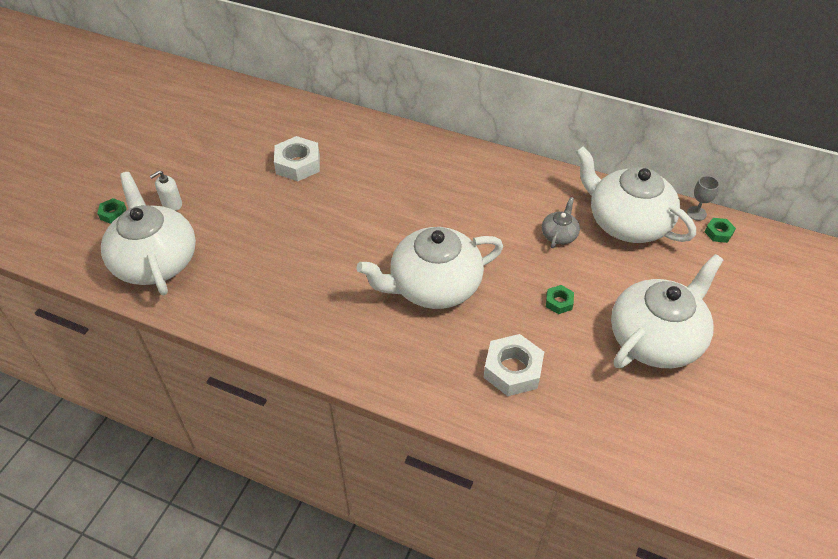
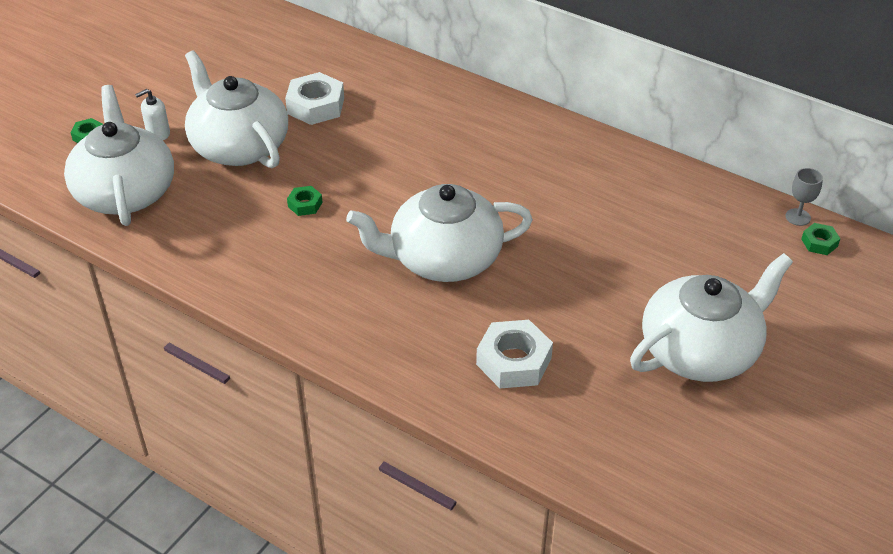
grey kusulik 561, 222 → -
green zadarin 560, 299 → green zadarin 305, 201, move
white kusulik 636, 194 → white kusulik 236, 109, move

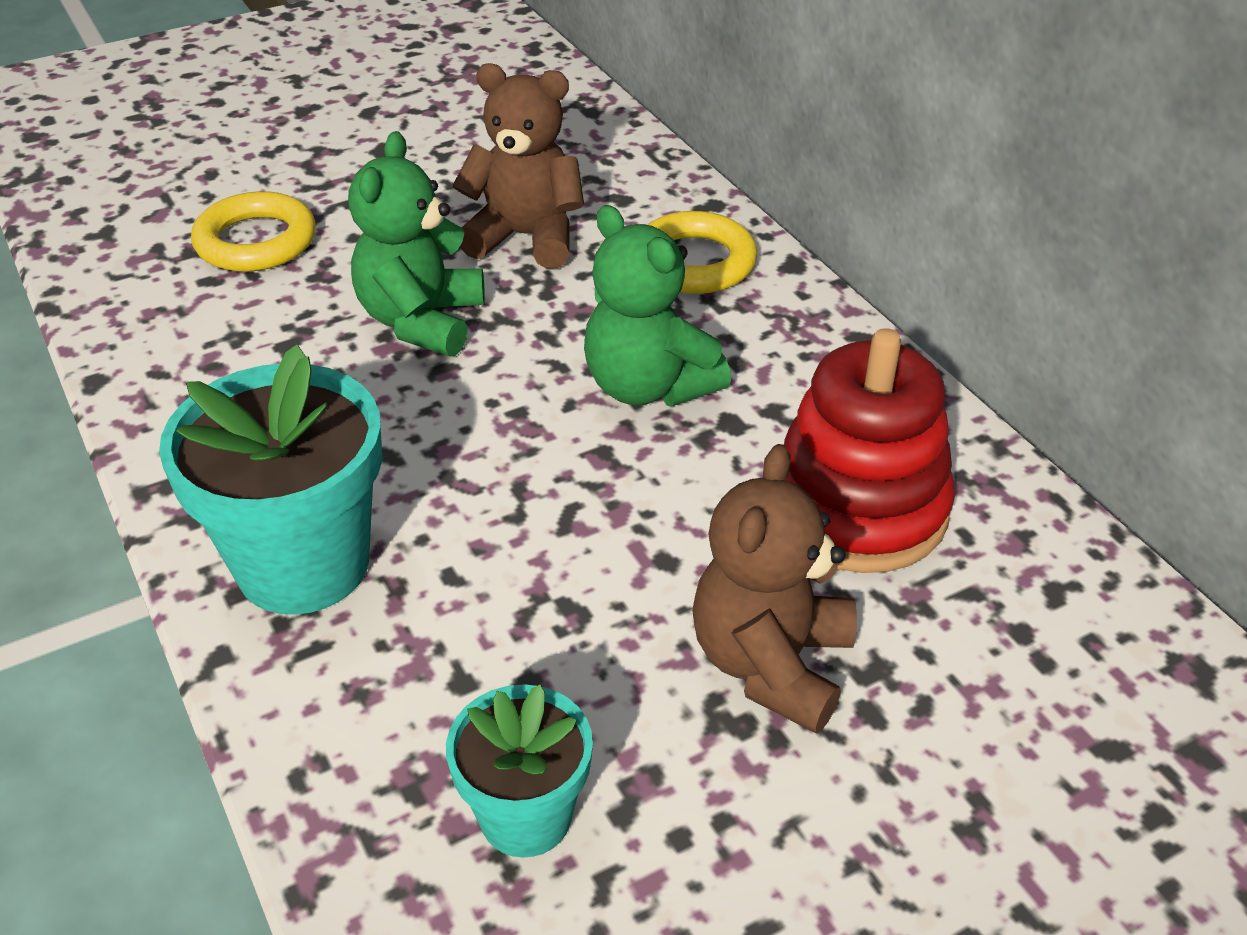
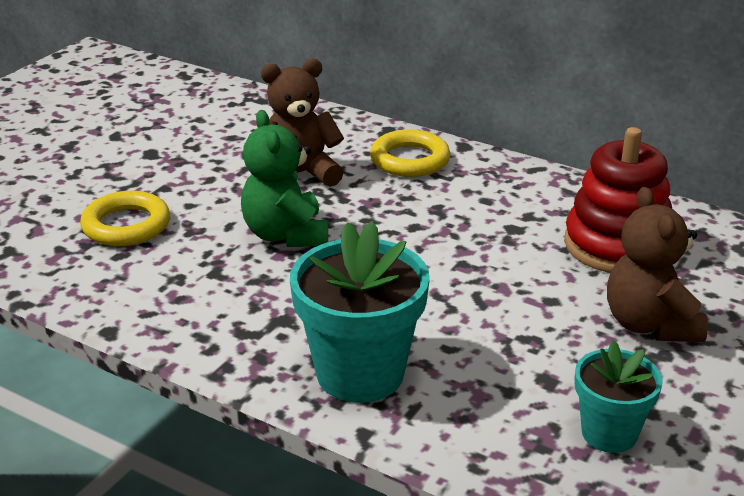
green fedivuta 657, 305 → -

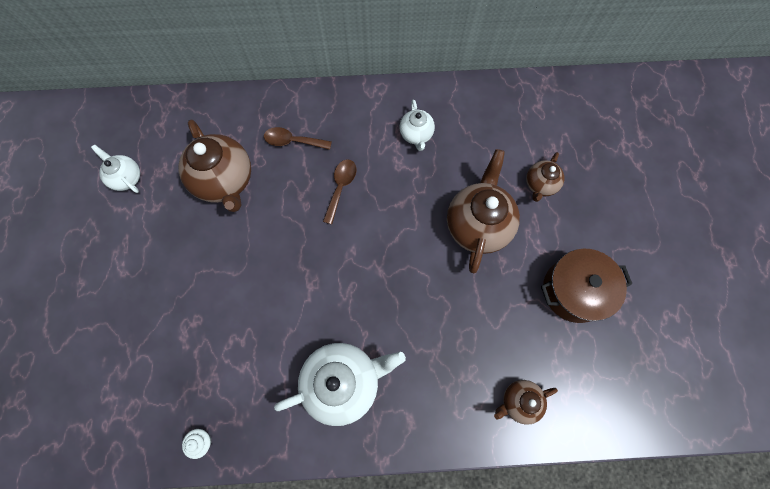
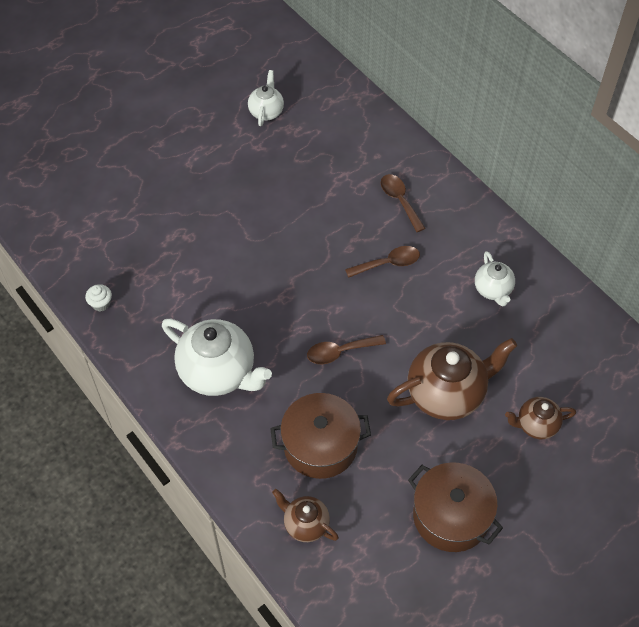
brown kusulik 214, 166 → -
white kusulik 417, 125 → white kusulik 495, 279, 60 degrees counterclockwise
- → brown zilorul 320, 436
- → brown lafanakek 346, 349

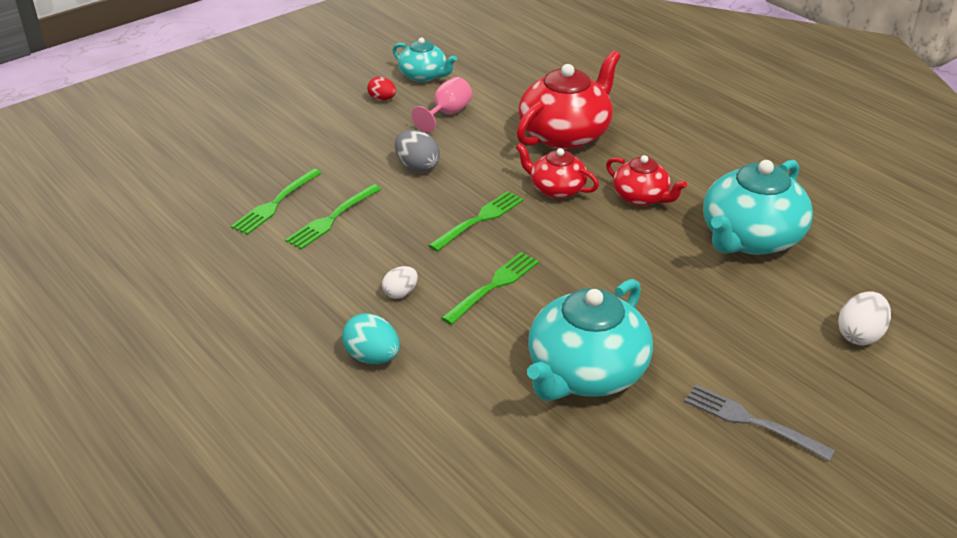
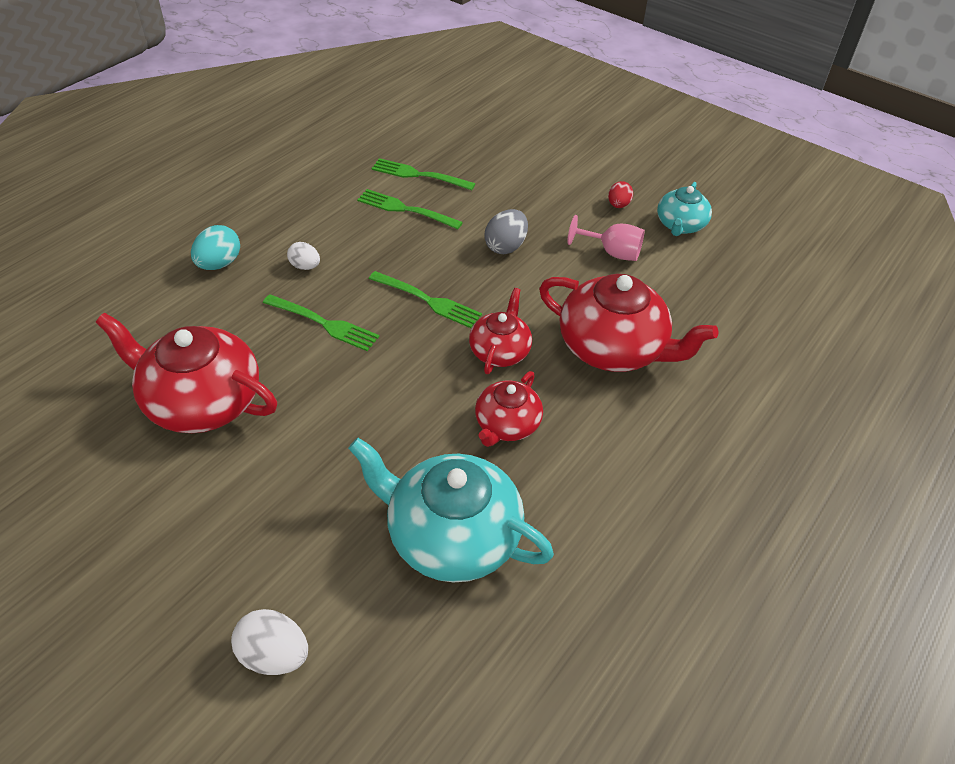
turquoise kusulik 590, 340 → red kusulik 186, 373
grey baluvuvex 760, 423 → -

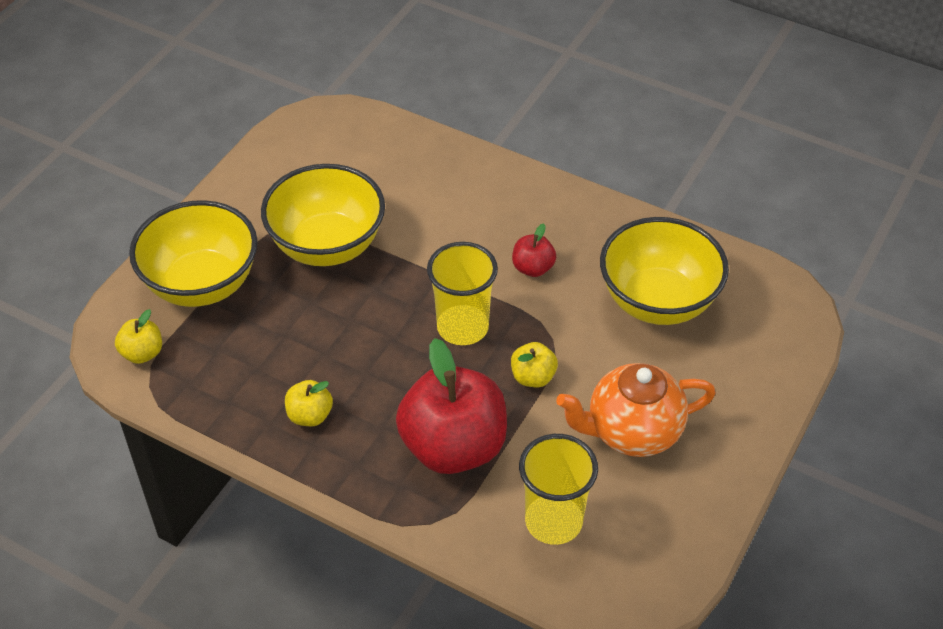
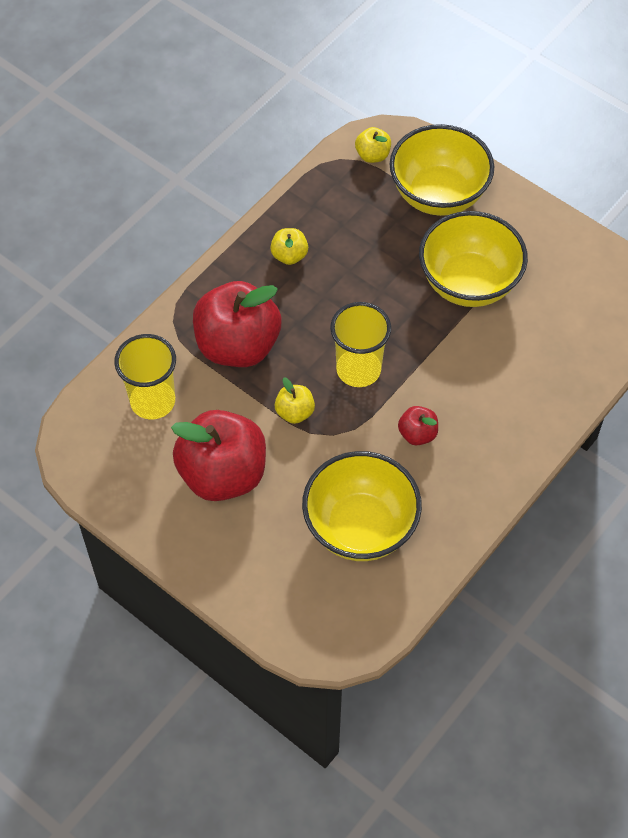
orange kusulik 636, 410 → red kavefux 218, 455

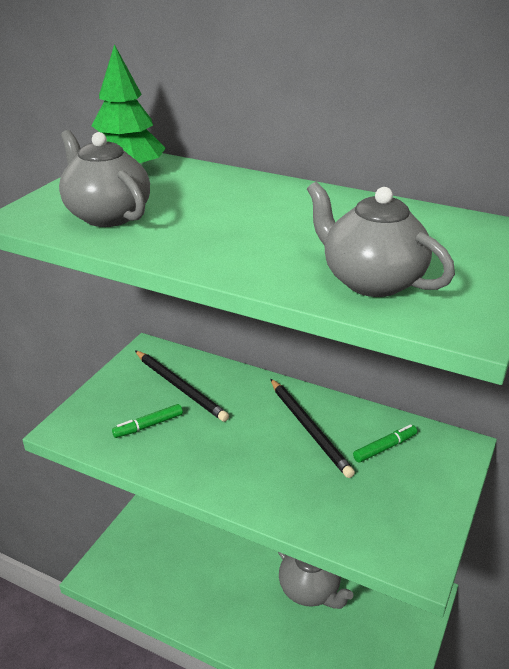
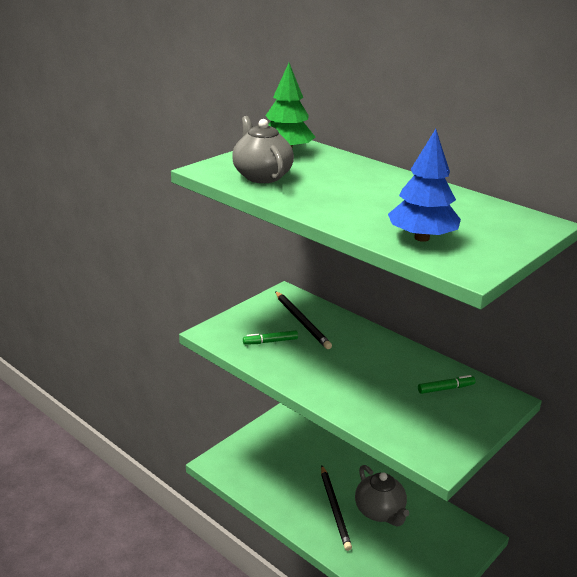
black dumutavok 312, 428 → black dumutavok 336, 508, move
grey kusulik 381, 239 → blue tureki 424, 185

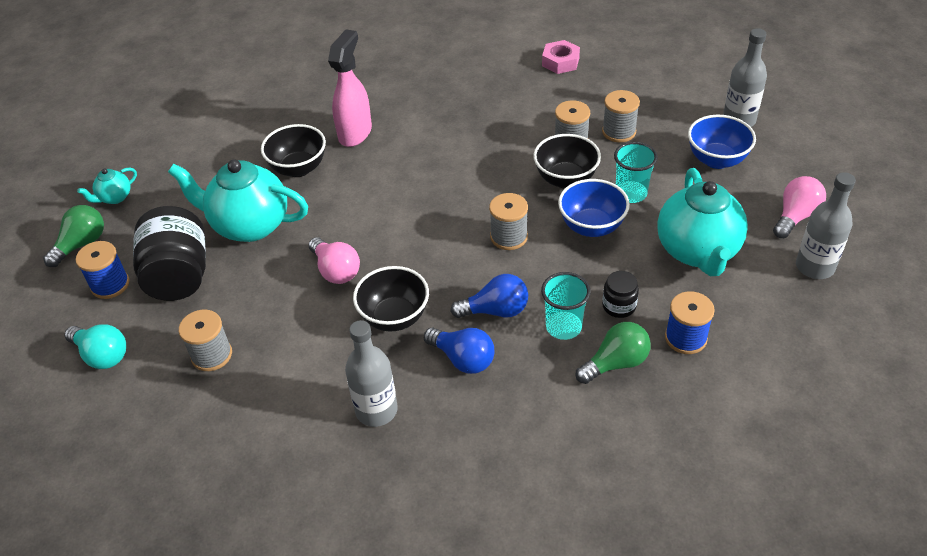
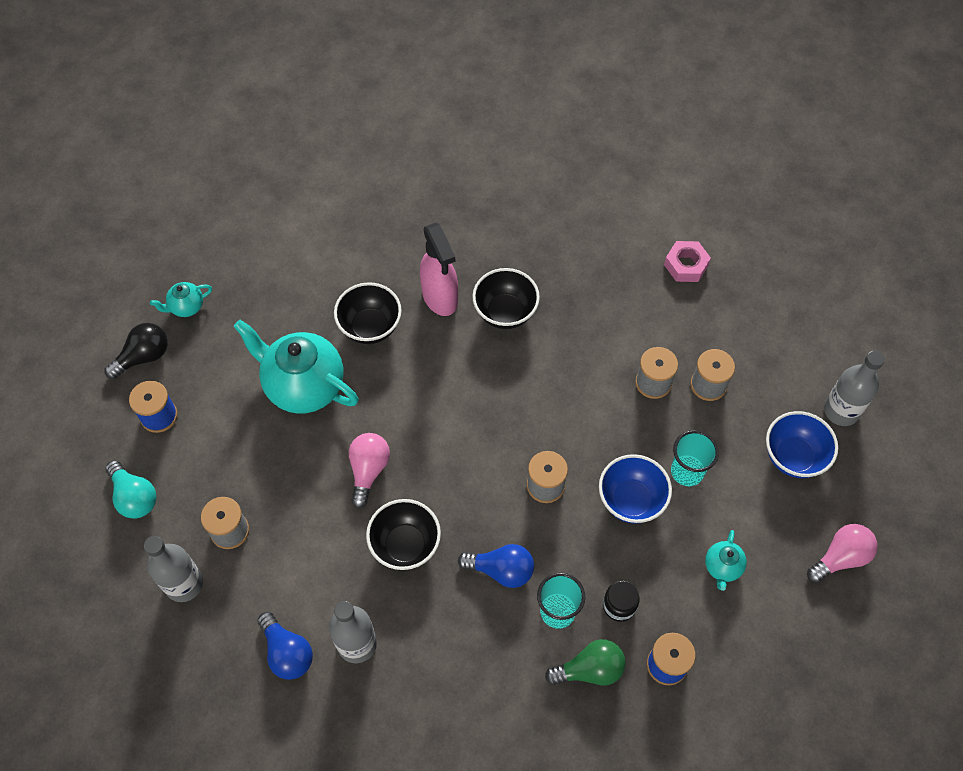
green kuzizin 73, 236 → black kuzizin 136, 351
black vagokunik 169, 253 → -
pink kuzizin 334, 260 → pink kuzizin 369, 470, 150 degrees counterclockwise
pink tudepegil 350, 88 → pink tudepegil 439, 269, 120 degrees clockwise
blue kuzizin 459, 350 → blue kuzizin 285, 646, move
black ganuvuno 567, 161 → black ganuvuno 506, 298, move
turquoise kusulik 702, 222 → turquoise kusulik 726, 560, x0.46
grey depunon 826, 225 → grey depunon 173, 569, move

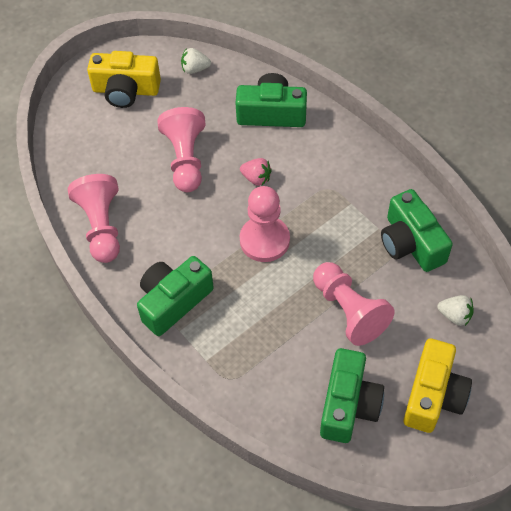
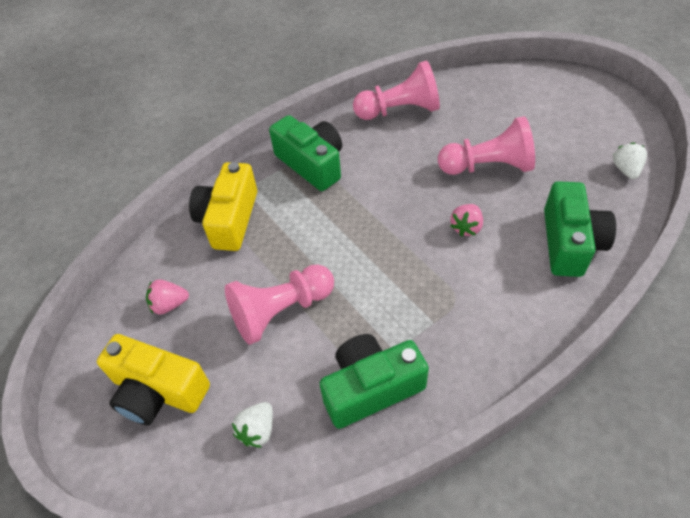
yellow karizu 124, 79 → yellow karizu 223, 206, move
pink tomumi 265, 224 → -
green karizu 352, 395 → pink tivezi 167, 297

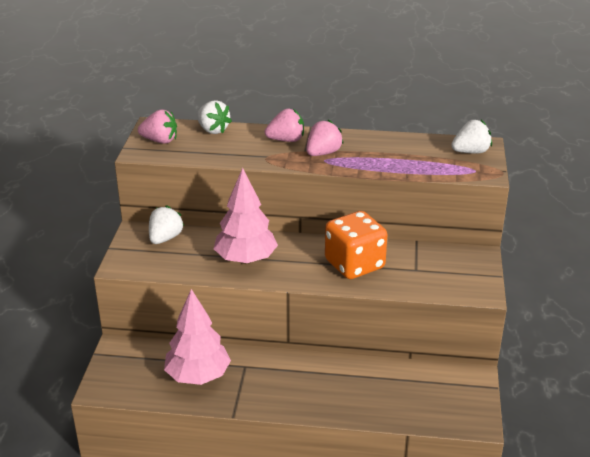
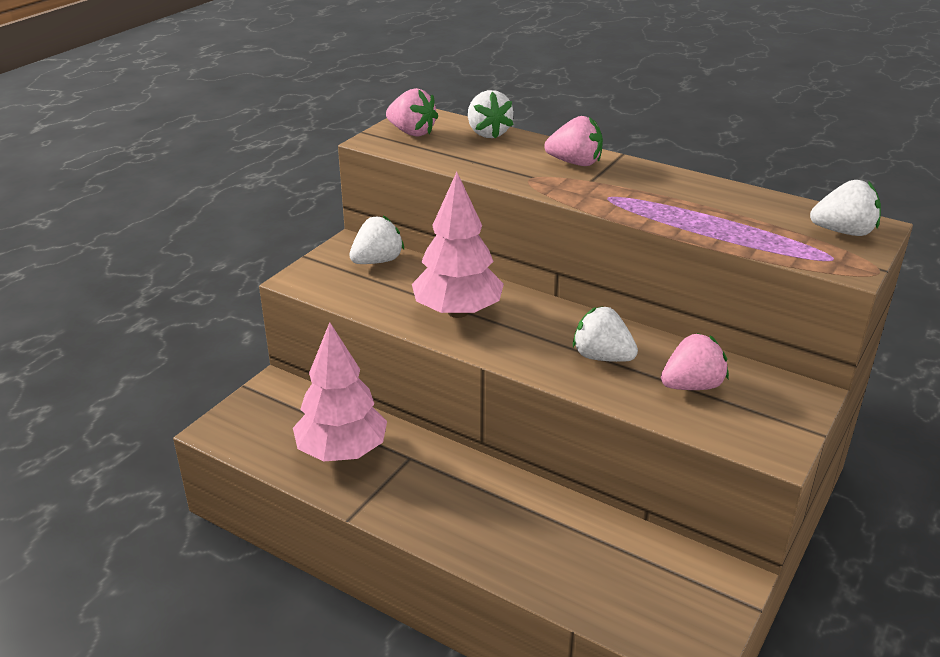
pink tivezi 325, 138 → pink tivezi 695, 361, move
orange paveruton 356, 245 → white tivezi 605, 334

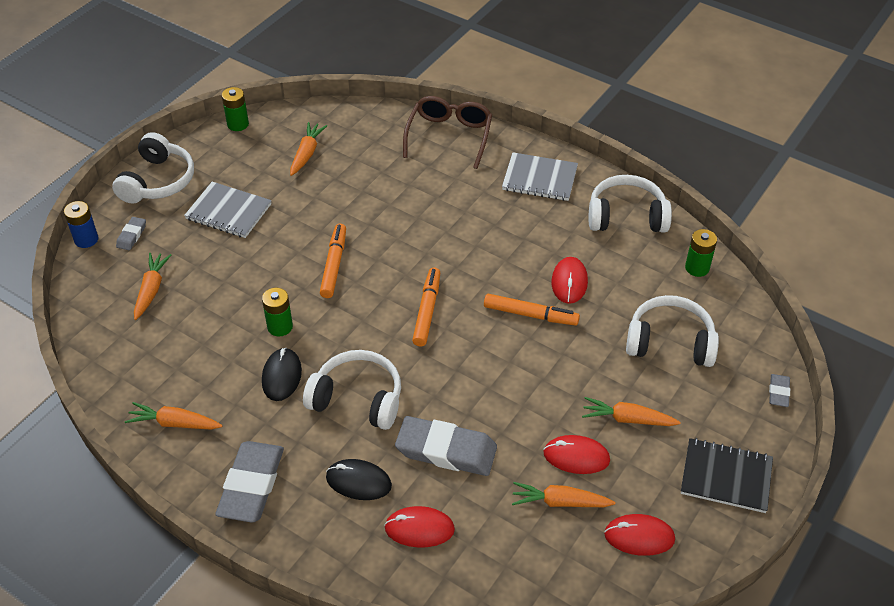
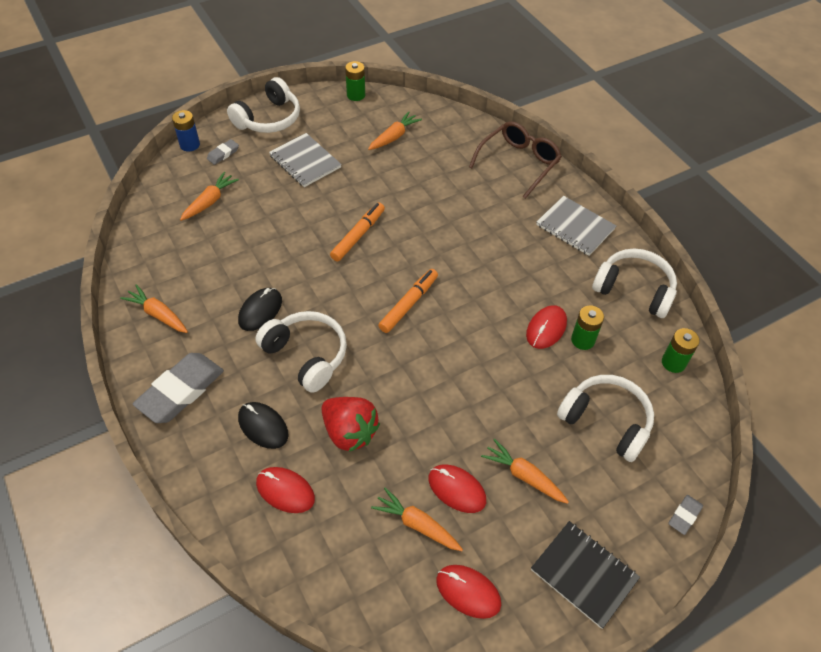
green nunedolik 277, 312 → green nunedolik 587, 328, move
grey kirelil 446, 446 → red tivezi 350, 424
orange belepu 532, 310 → -

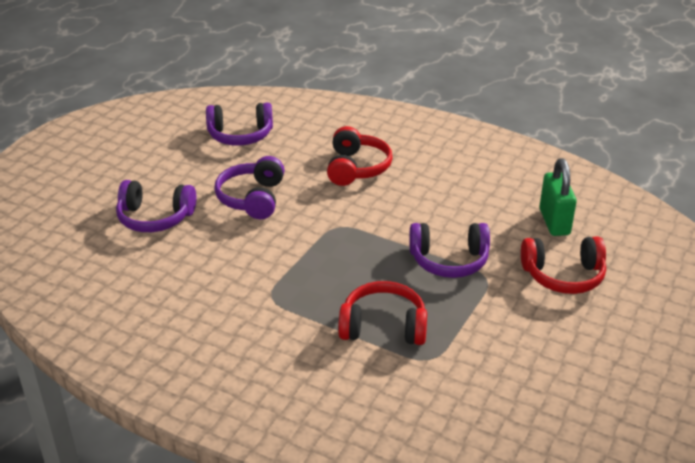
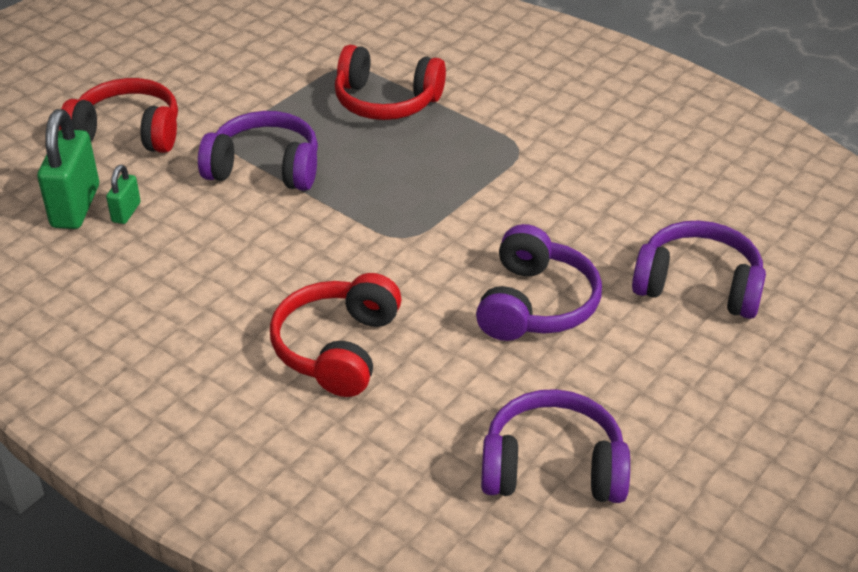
- → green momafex 123, 194

